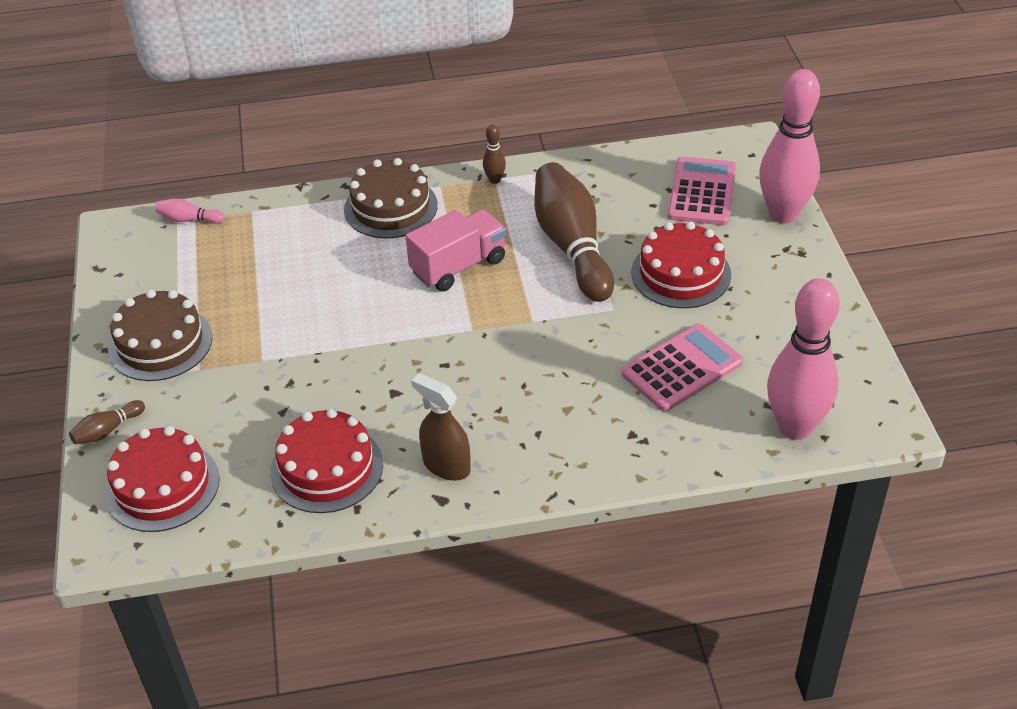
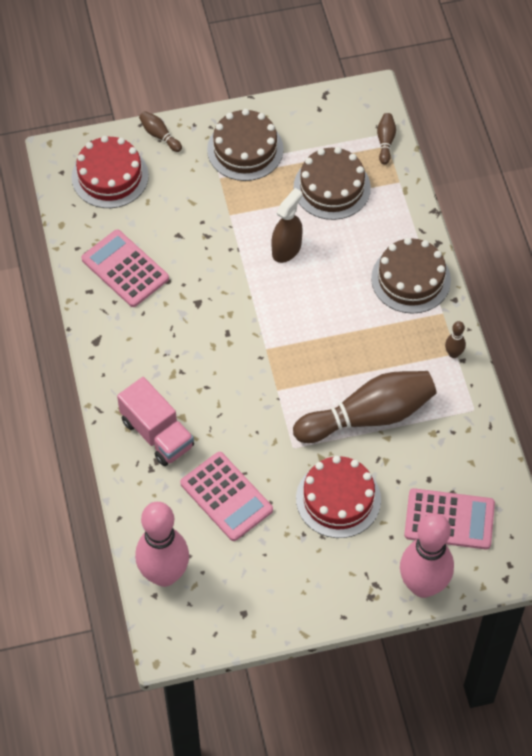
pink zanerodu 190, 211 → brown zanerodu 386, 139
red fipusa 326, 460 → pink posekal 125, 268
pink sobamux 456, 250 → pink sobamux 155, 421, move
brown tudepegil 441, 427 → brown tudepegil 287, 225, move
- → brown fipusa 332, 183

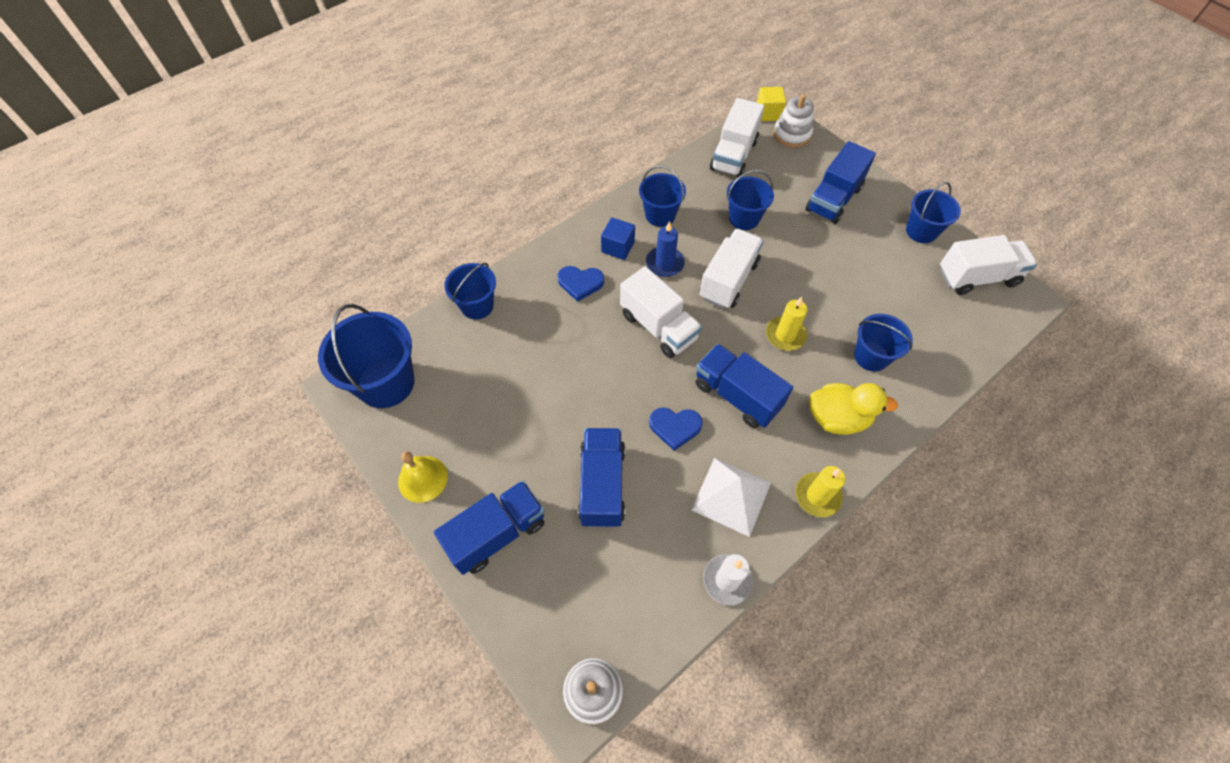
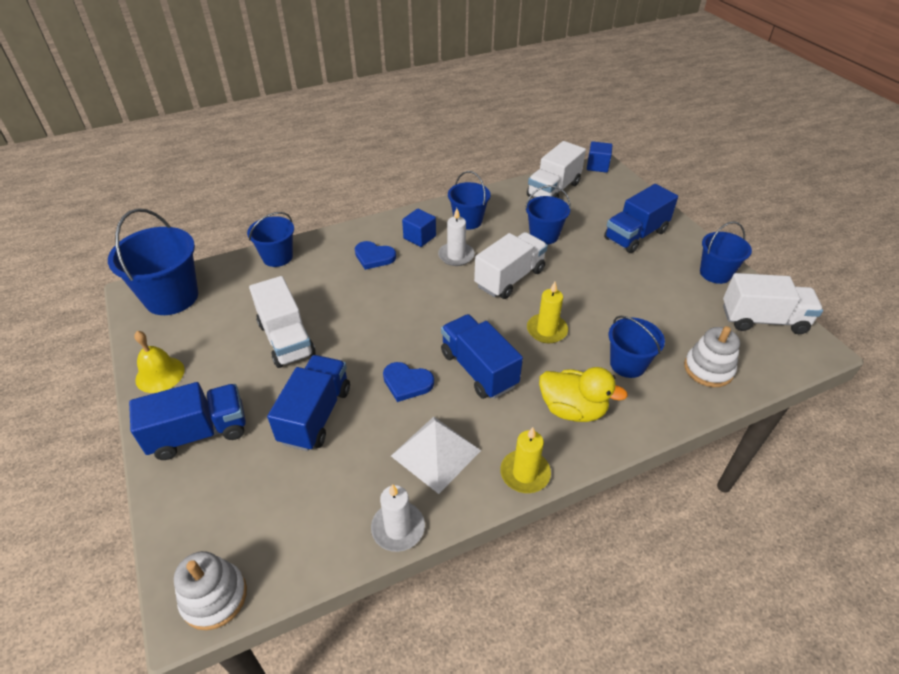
white sobamux 661, 312 → white sobamux 282, 322, move
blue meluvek 665, 249 → white meluvek 456, 237
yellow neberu 771, 104 → blue neberu 599, 157
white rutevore 793, 121 → white rutevore 712, 356, move

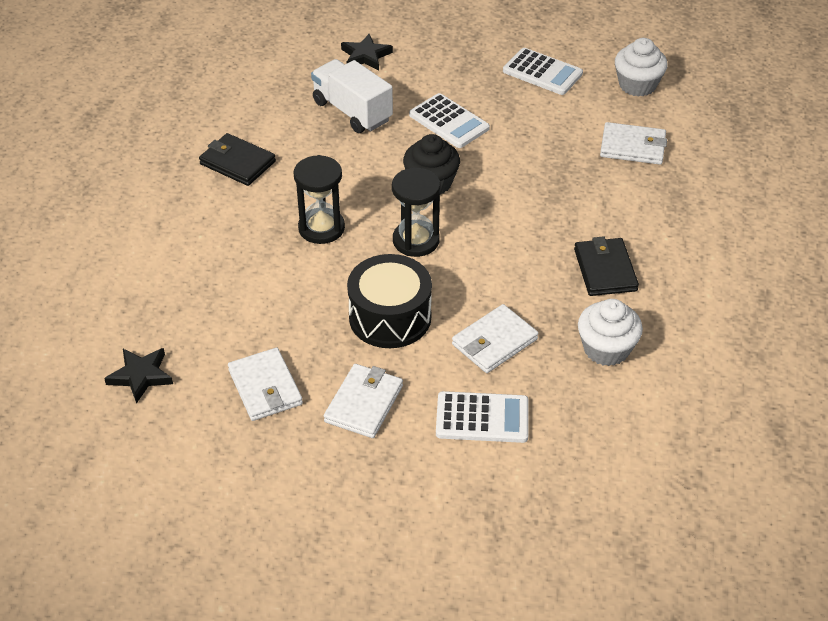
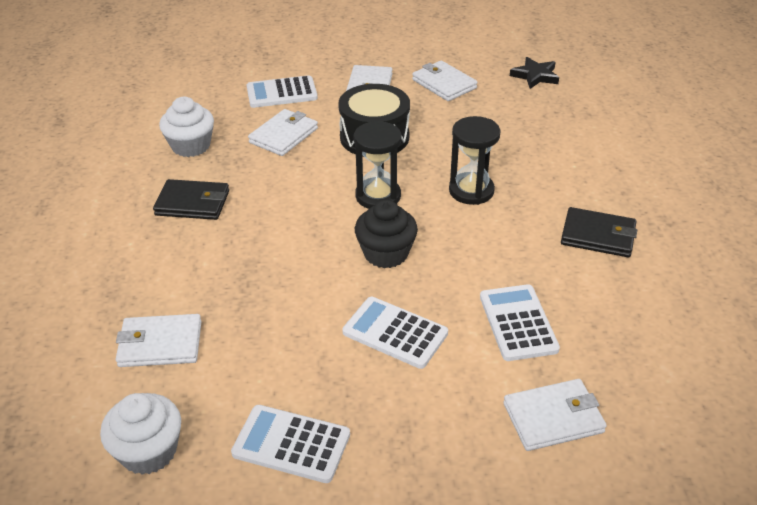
white sobamux 352, 96 → white posekal 520, 322
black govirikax 367, 52 → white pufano 555, 415
black pufano 606, 266 → black pufano 191, 199, 60 degrees counterclockwise

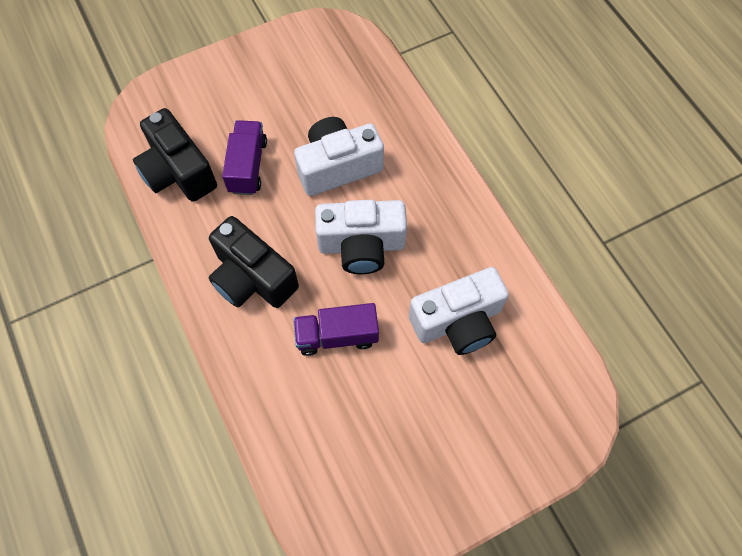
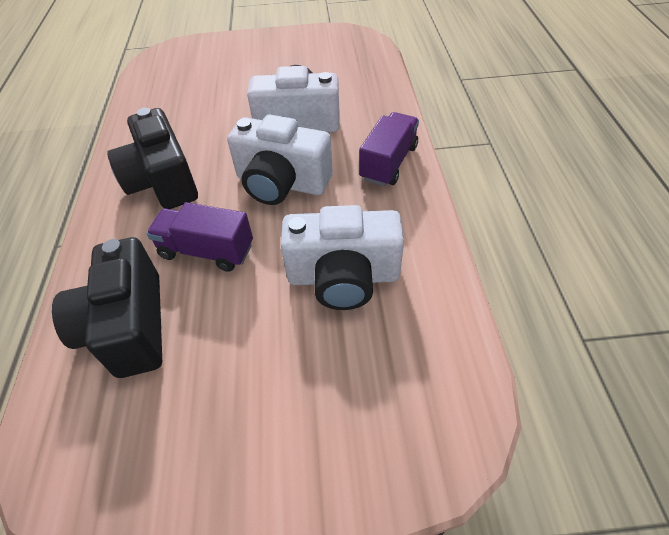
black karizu 175, 155 → black karizu 107, 307, move
purple sobamux 244, 157 → purple sobamux 389, 149, move

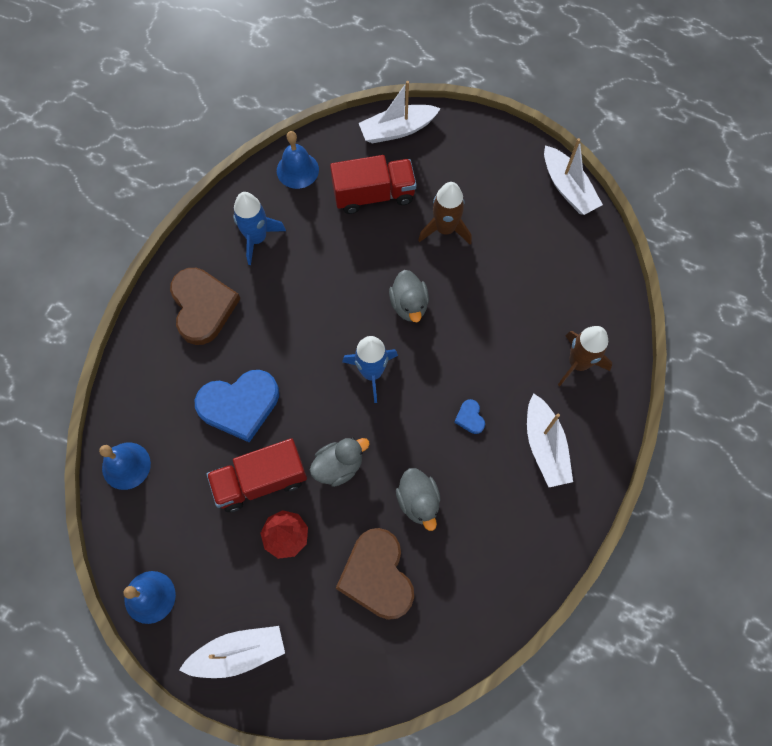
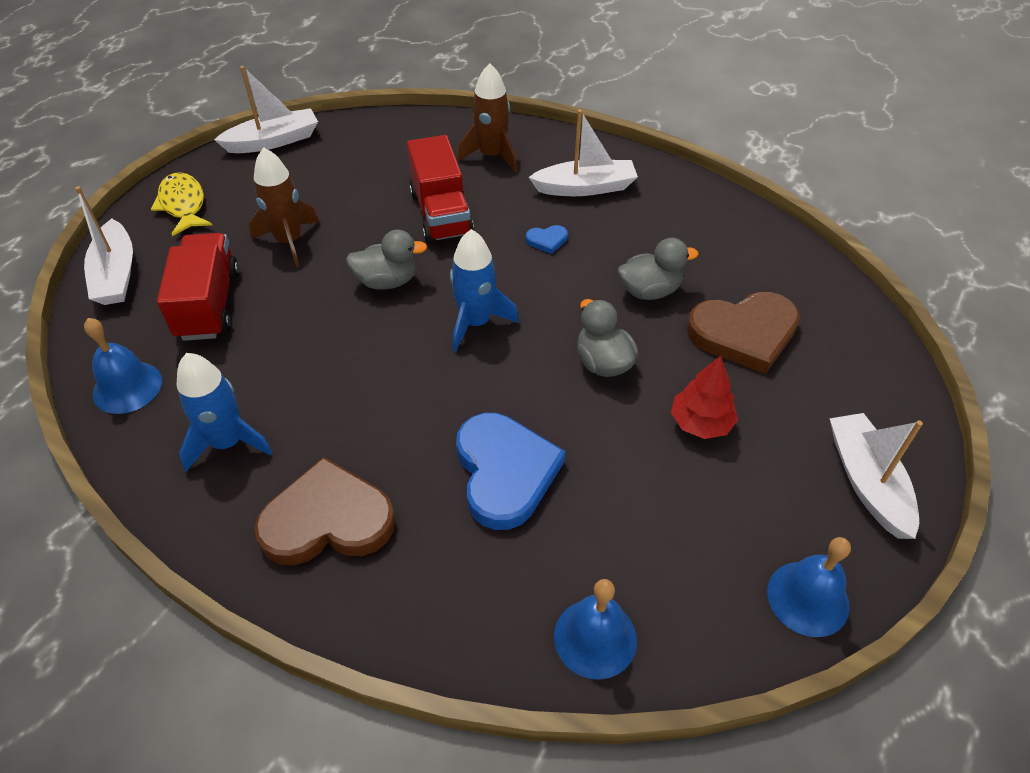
red sobamux 257, 475 → red sobamux 440, 189, move
- → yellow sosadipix 181, 204

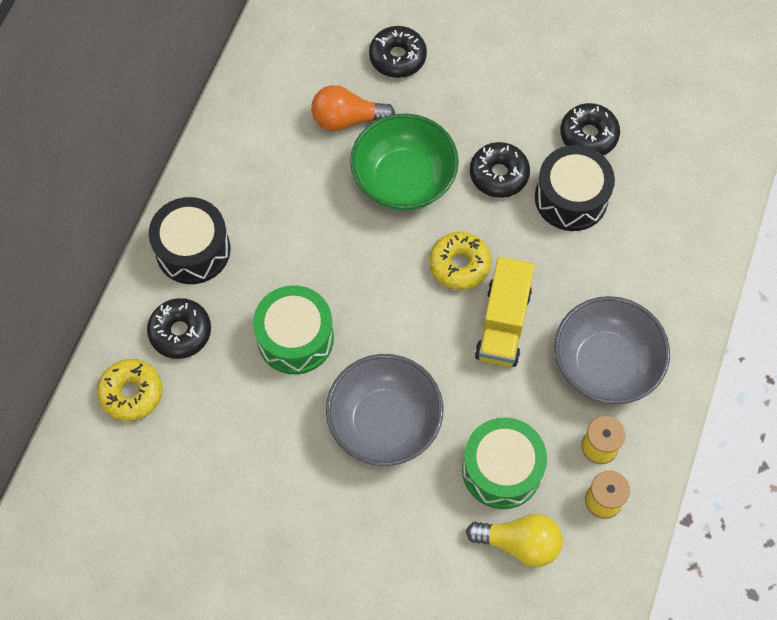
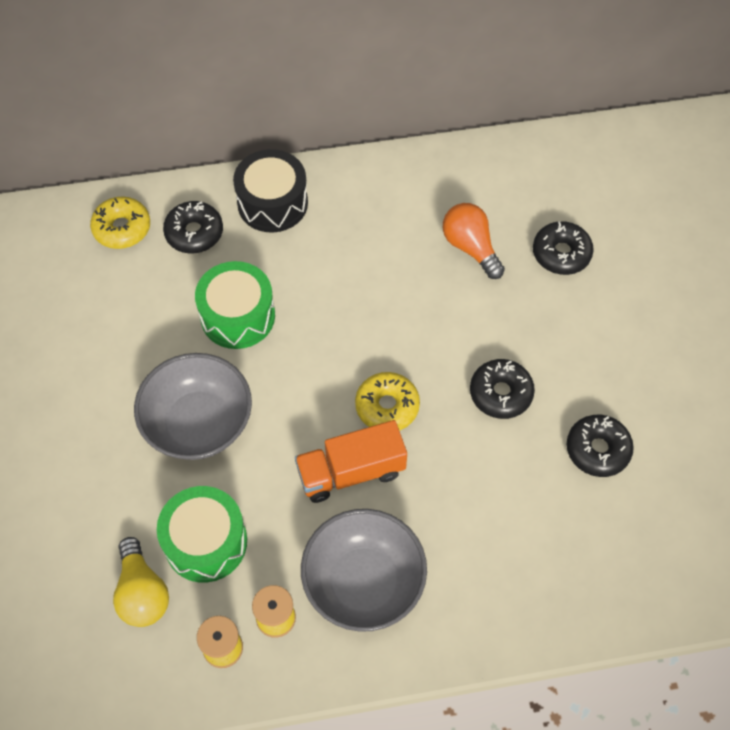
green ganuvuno 404, 162 → -
yellow sobamux 505, 312 → orange sobamux 351, 461
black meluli 575, 188 → -

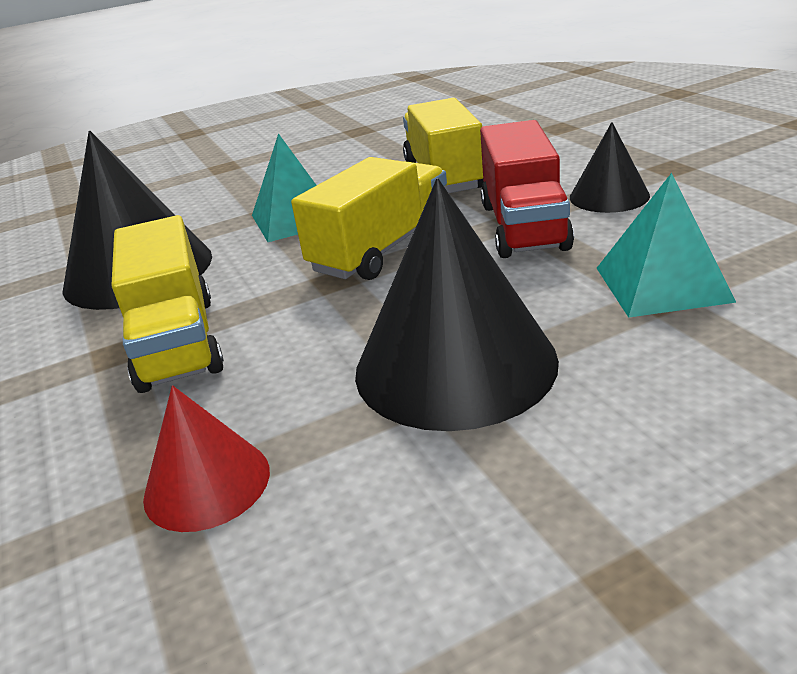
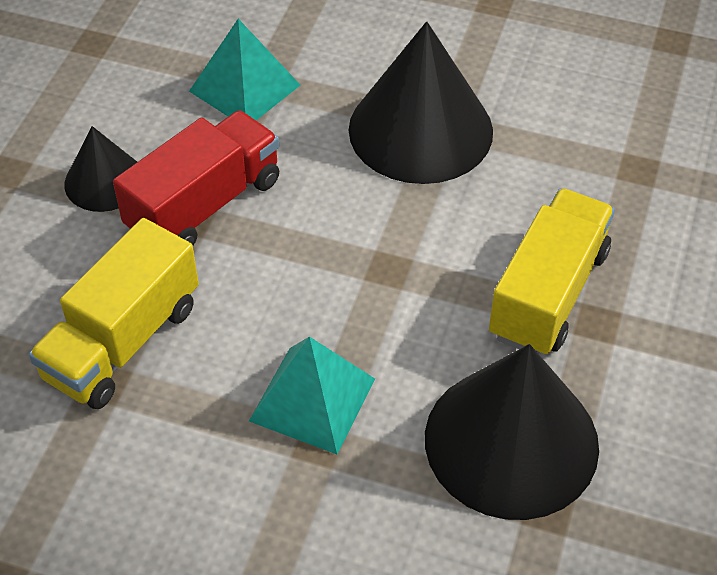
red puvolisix 206, 458 → -
yellow sobamux 369, 218 → -

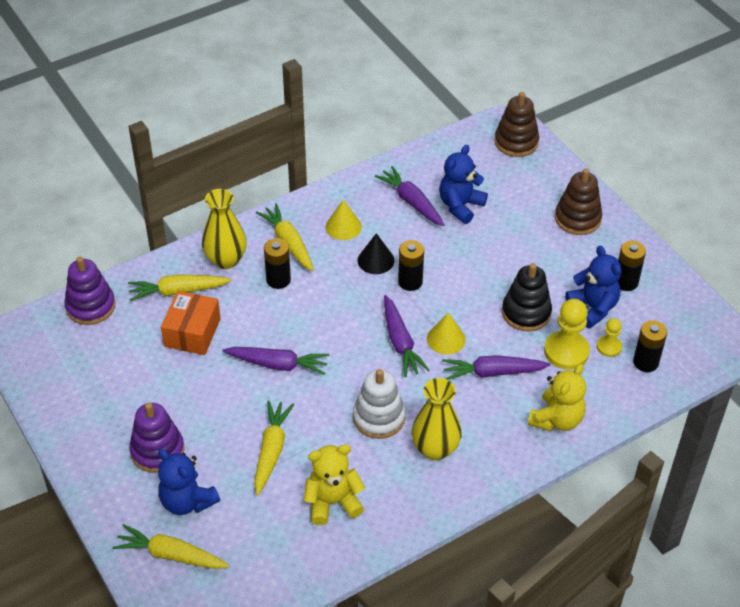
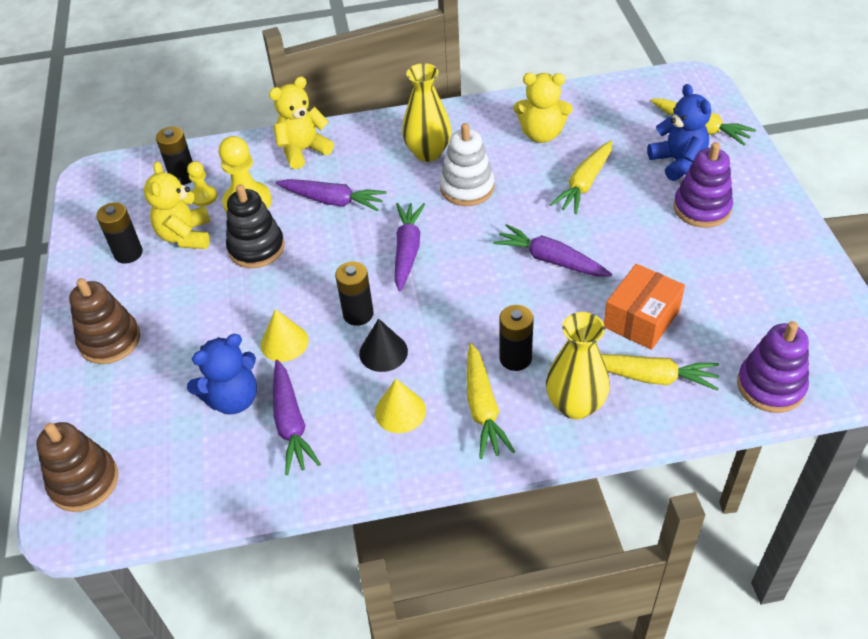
yellow puvolisix 446, 334 → yellow puvolisix 285, 335, move
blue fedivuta 593, 287 → yellow fedivuta 177, 205

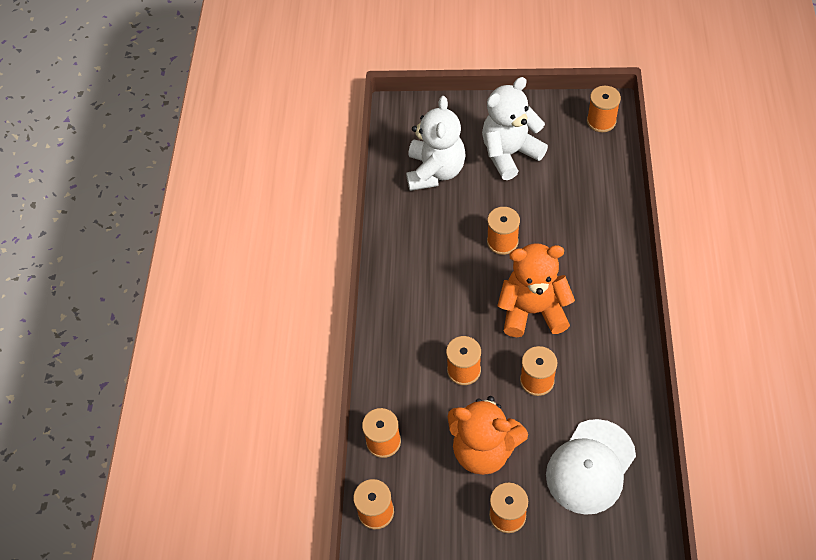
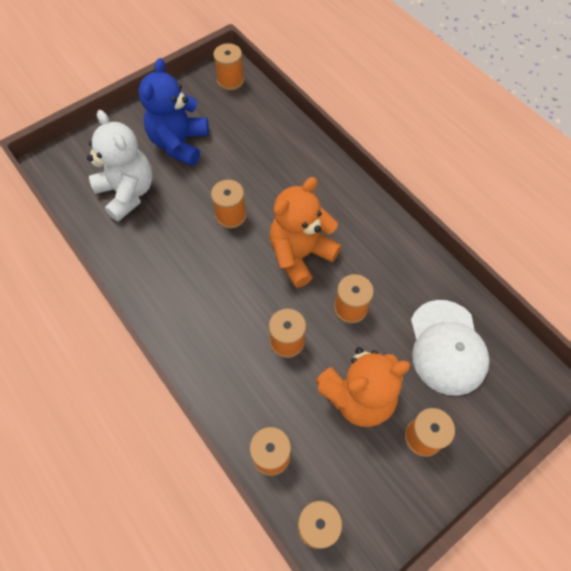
white fedivuta 515, 128 → blue fedivuta 173, 112

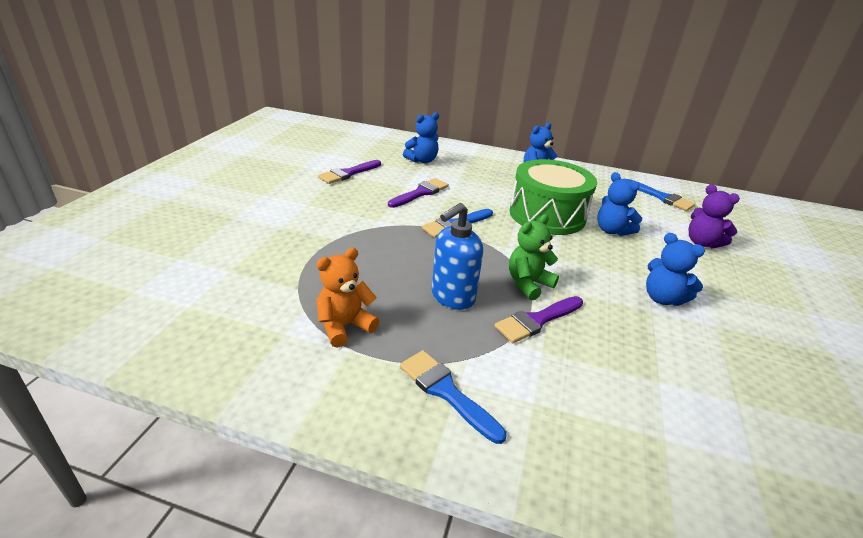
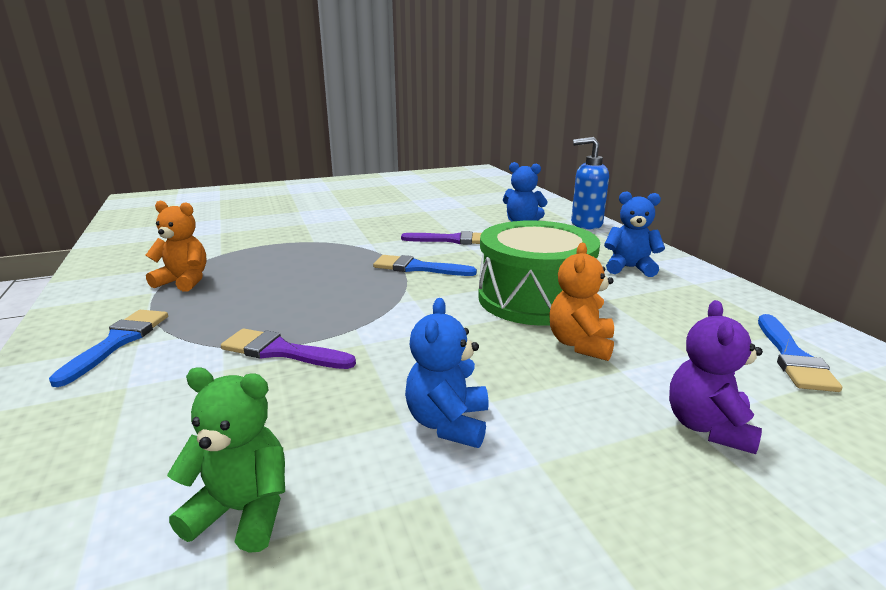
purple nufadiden 349, 172 → -
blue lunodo 457, 256 → blue lunodo 590, 183, move
green fedivuta 534, 257 → green fedivuta 226, 460, move
blue fedivuta 619, 204 → orange fedivuta 581, 302

